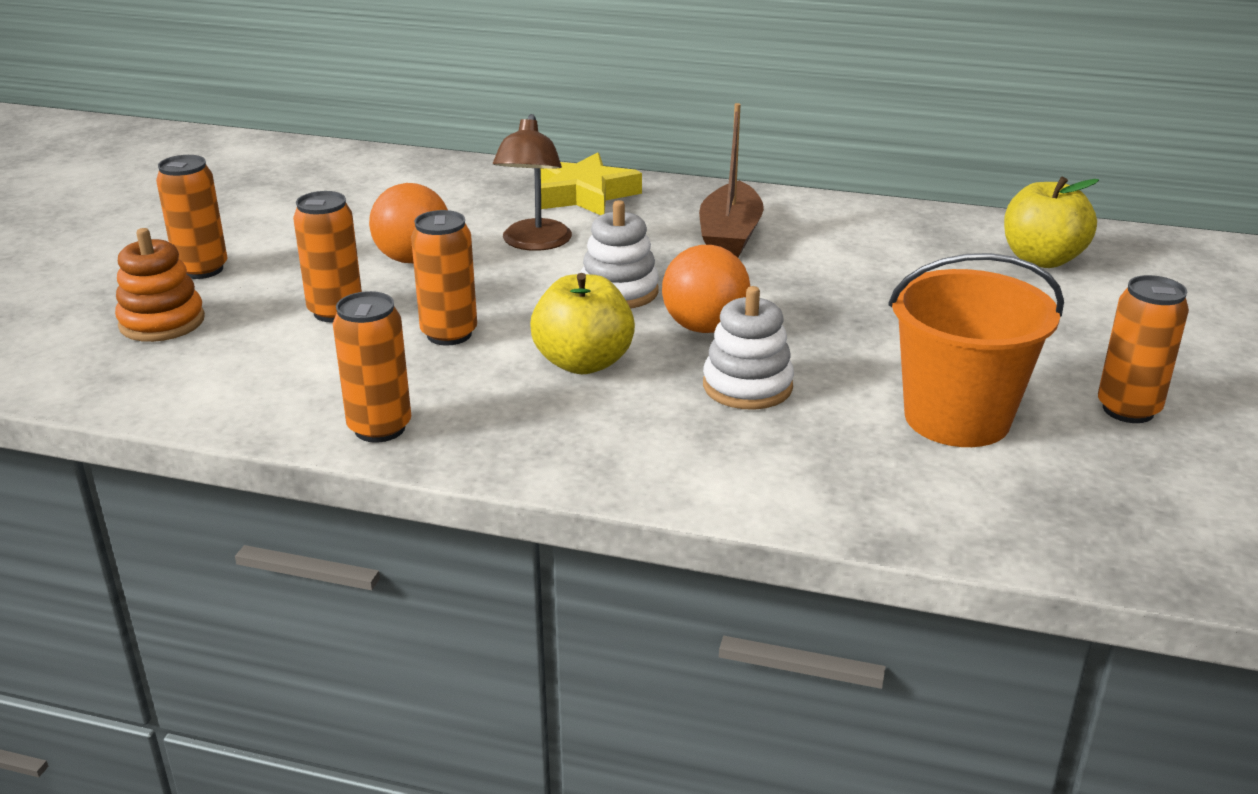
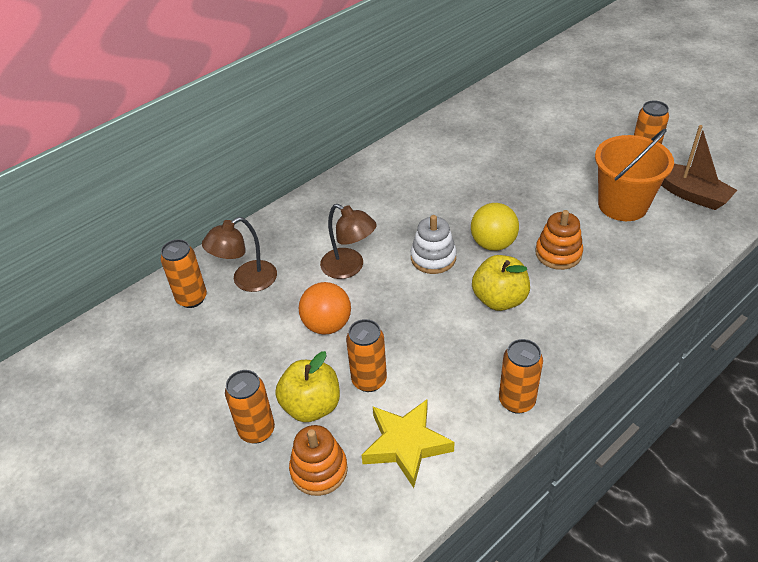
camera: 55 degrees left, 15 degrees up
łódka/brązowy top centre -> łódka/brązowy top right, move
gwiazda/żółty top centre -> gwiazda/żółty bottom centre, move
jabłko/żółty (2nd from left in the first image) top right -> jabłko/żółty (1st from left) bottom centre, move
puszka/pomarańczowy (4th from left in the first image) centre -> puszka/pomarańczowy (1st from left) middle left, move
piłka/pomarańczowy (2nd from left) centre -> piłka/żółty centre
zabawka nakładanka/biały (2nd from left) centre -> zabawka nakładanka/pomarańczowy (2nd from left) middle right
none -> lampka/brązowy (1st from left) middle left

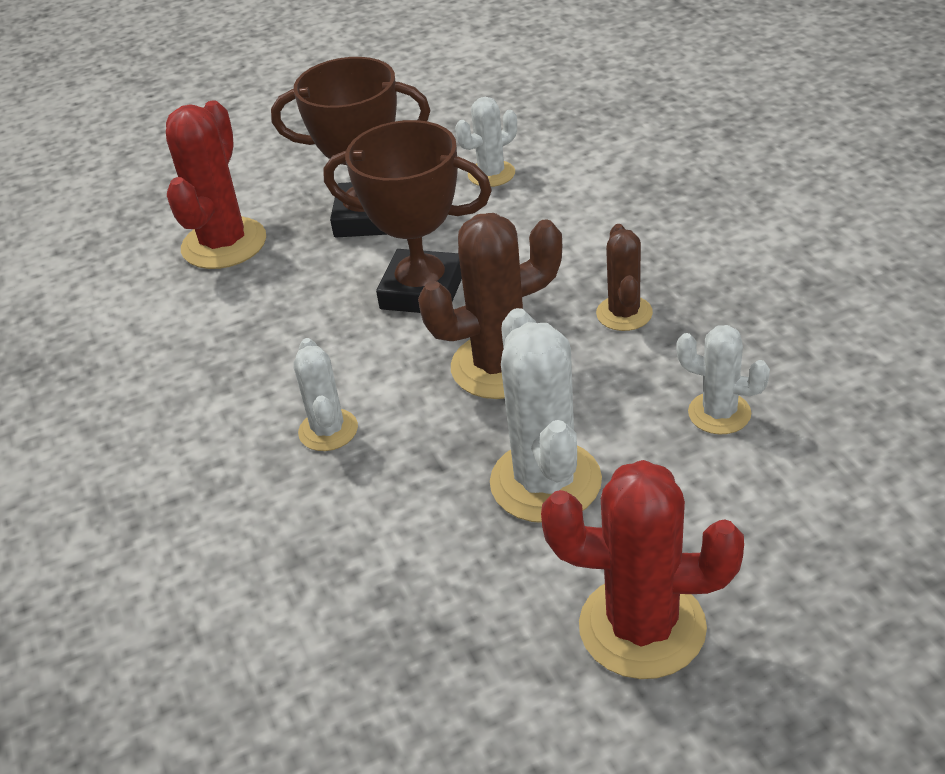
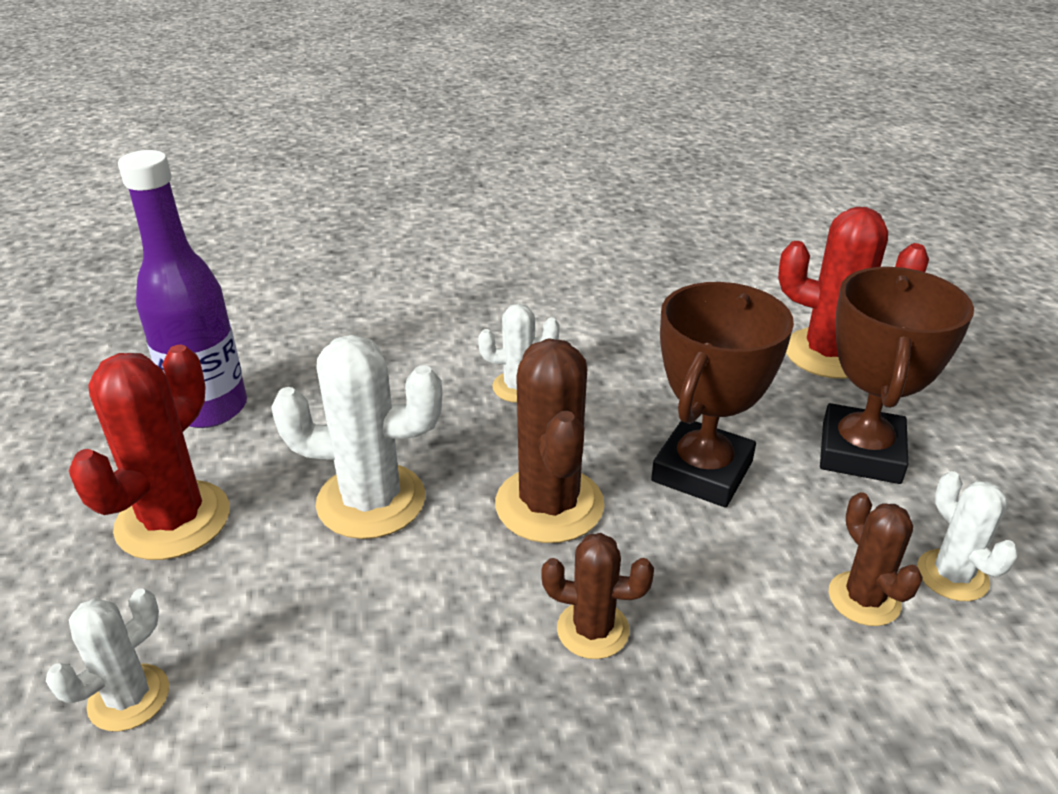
camera: 100 degrees right, 5 degrees down
kaktus/biały (4th from left in the first image) middle right -> kaktus/biały (1st from left) bottom left, move
none -> butelka/fioletowy middle left
none -> kaktus/brązowy (3rd from left) bottom right

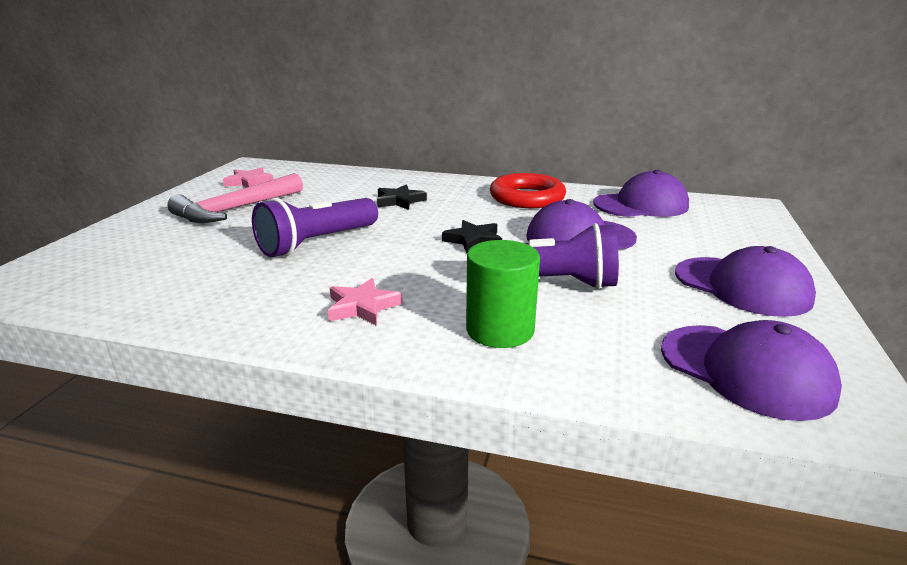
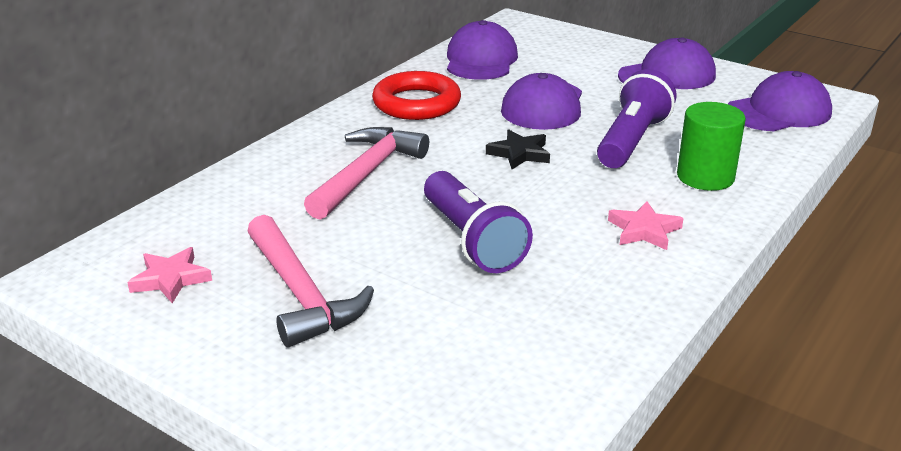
camera: 70 degrees left, 5 degrees up
gwiazda/czarny (1st from left) centre -> młotek/różowy (2nd from left) centre

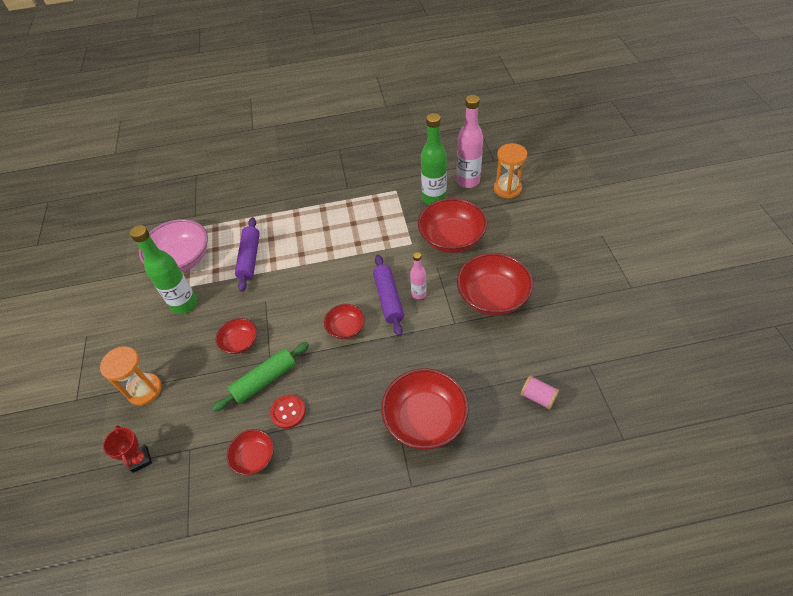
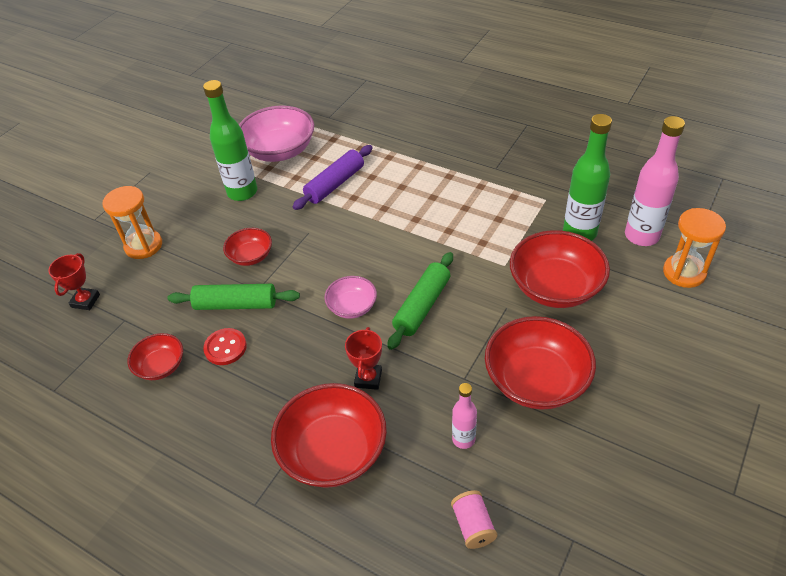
camera: 40 degrees right, 5 degrees down
butelka/różowy (1st from left) centre -> butelka/różowy (1st from left) bottom centre, move
wałek do ciasta/fioletowy (2nd from left) centre -> wałek do ciasta/zielony (2nd from left) centre
miska/czerwony (3rd from left) centre -> miska/różowy (2nd from left) centre
none -> puchar/czerwony (2nd from left) centre

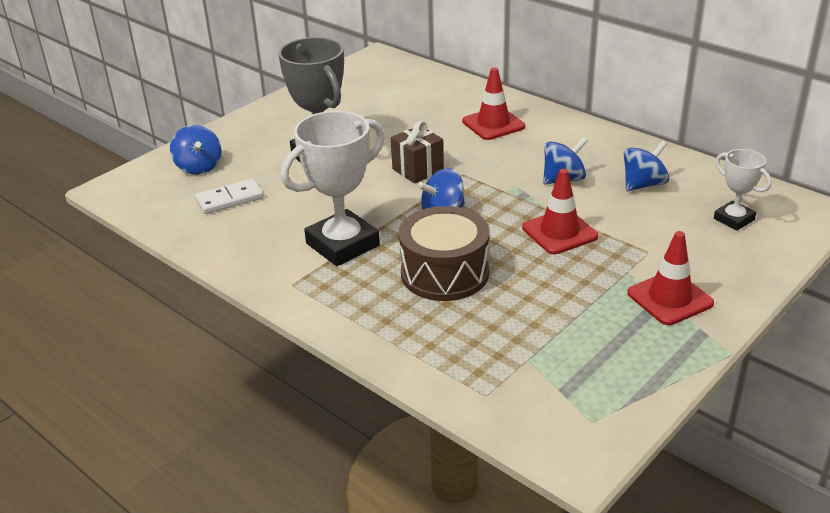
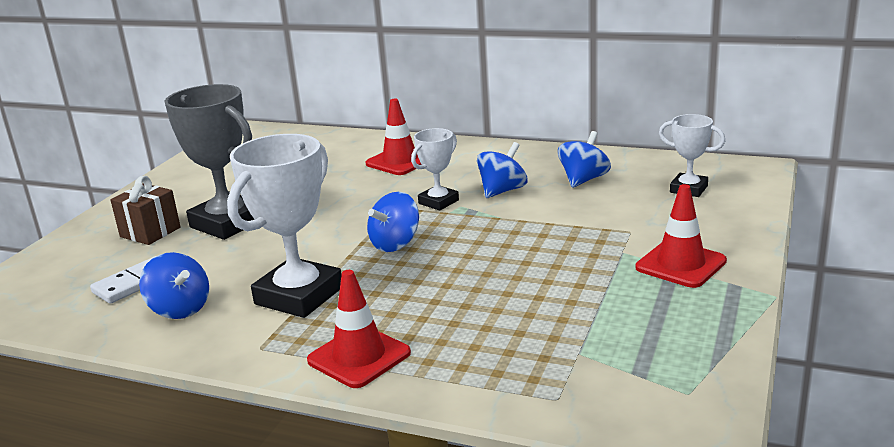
camera: 20 degrees left, 10 degrees down
prezent/brązowy top centre -> prezent/brązowy middle left, move
bączek/niebieski (1st from left) top left -> bączek/niebieski (1st from left) middle left, move
pachołek/czerwony (2nd from left in the first image) middle right -> pachołek/czerwony (1st from left) bottom centre, move
bęben/brązowy centre -> none
none -> puchar/biały (2nd from left) centre

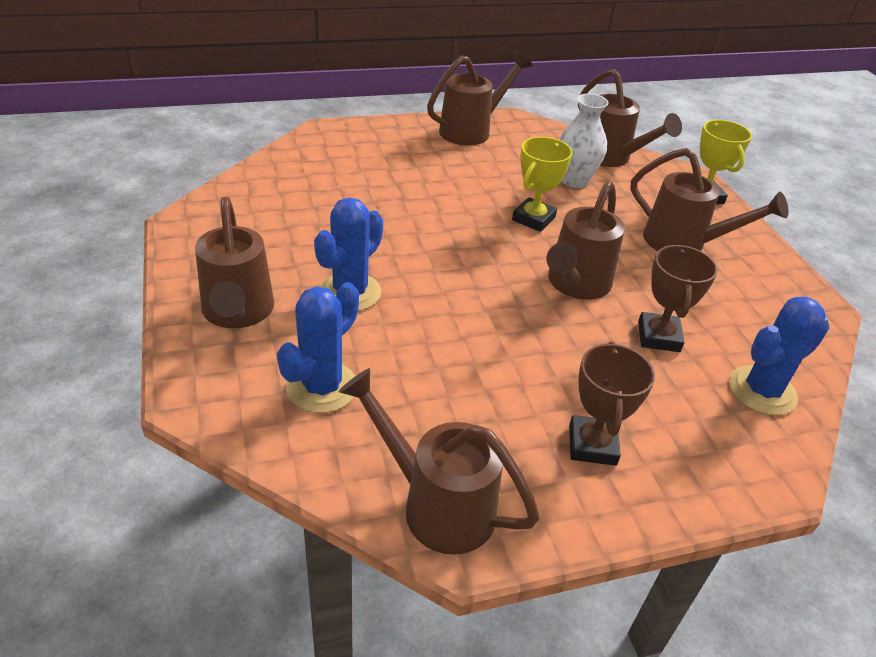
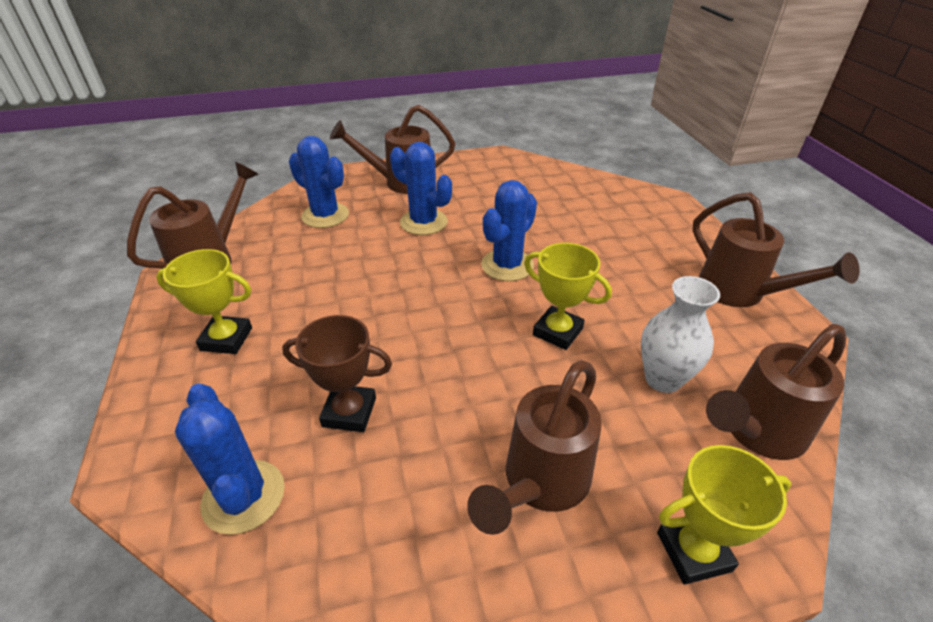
camera: 95 degrees right, 0 degrees up
konewka/brązowy (4th from left) middle right -> none
puchar/brązowy (1st from left) middle right -> puchar/żółty (1st from left) middle left
none -> kaktus/niebieski (4th from left) centre

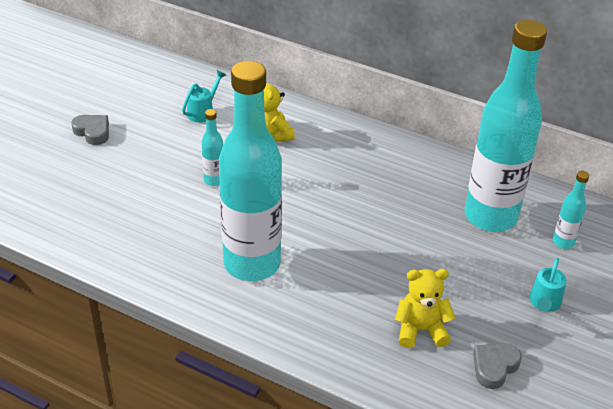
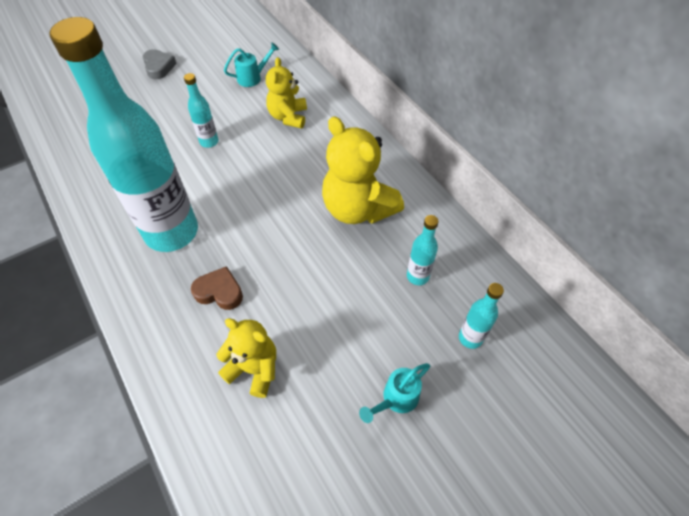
camera: 30 degrees right, 15 degrees up
butelka/turkusowy (3rd from left) top right -> butelka/turkusowy (3rd from left) centre, x0.40
serce/szary (2nd from left) bottom right -> none
none -> miś/żółty (3rd from left) top centre
none -> serce/brązowy middle left

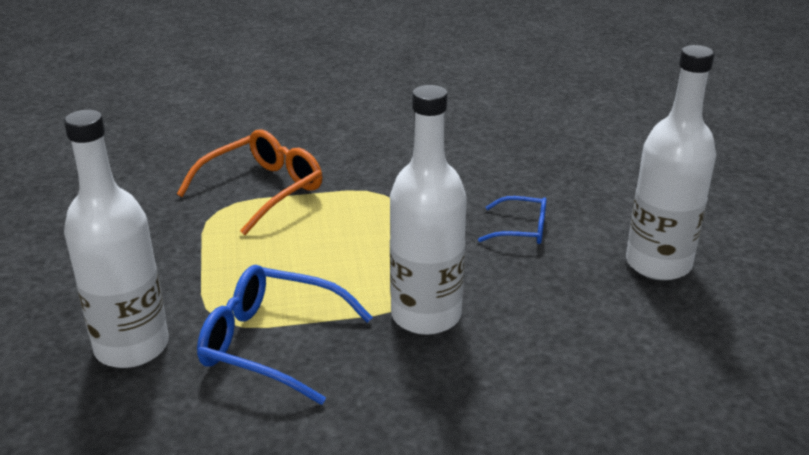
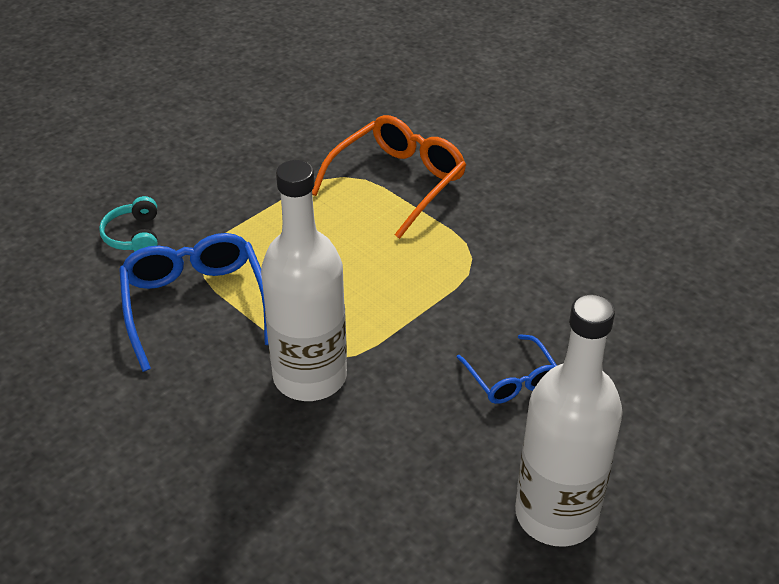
camera: 55 degrees right, 10 degrees up
butelka/biały (1st from left) middle left -> słuchawki/turkusowy middle left
okulary/pomarańczowy middle left -> okulary/pomarańczowy top centre, 60 degrees counterclockwise

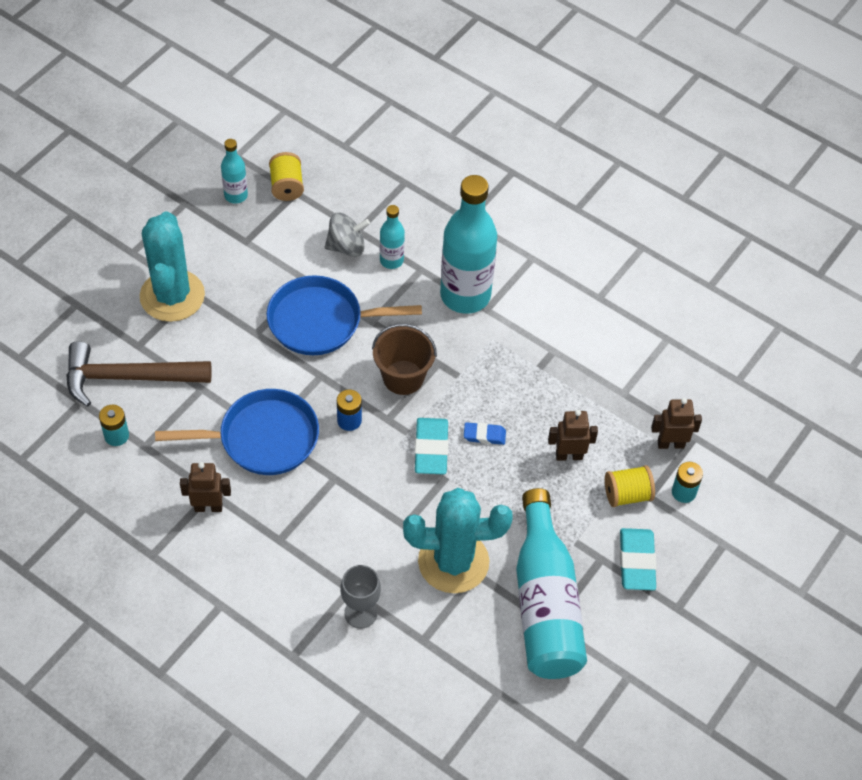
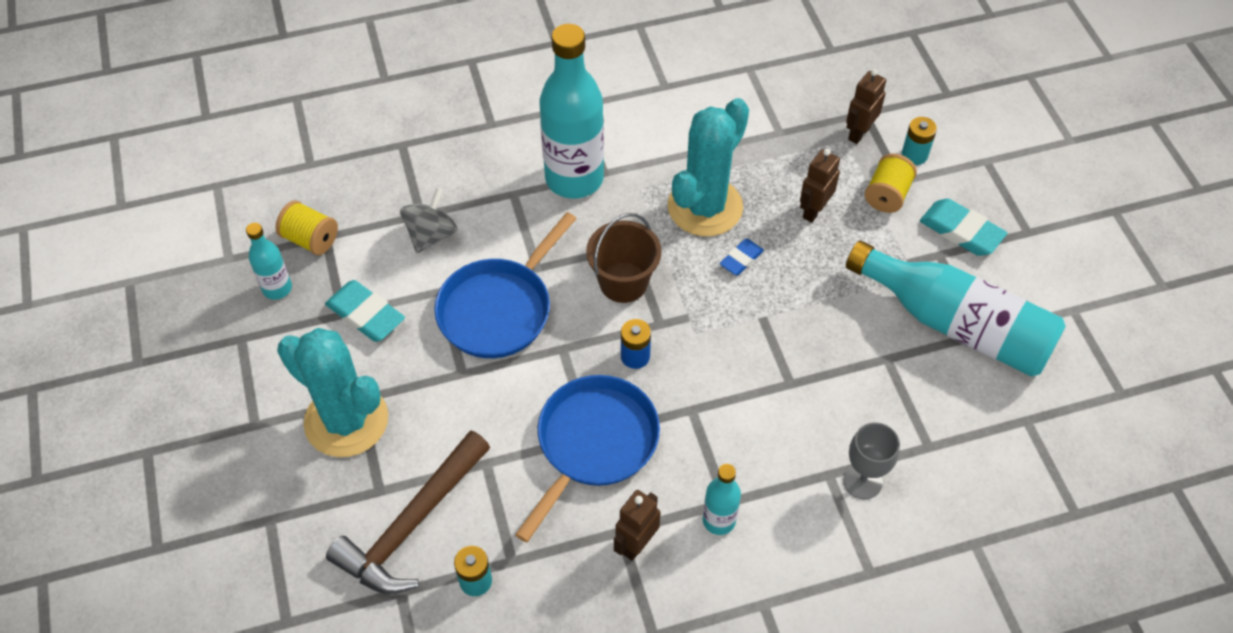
camera: 50 degrees left, 0 degrees up
butelka/turkusowy (2nd from left in the first image) top centre -> butelka/turkusowy (3rd from left) bottom centre, move
gumka do mazania/turkusowy (1st from left) centre -> gumka do mazania/turkusowy (1st from left) middle left, move
kaktus/turkusowy (2nd from left) bottom centre -> kaktus/turkusowy (2nd from left) top centre, move

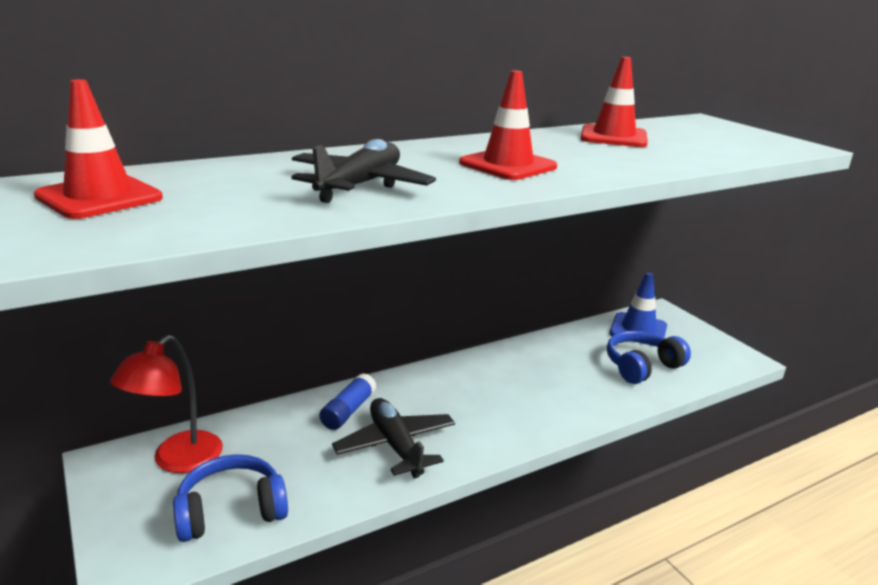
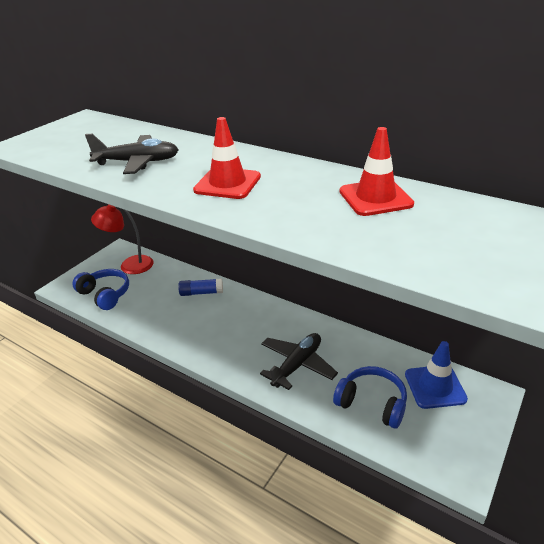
camera: 65 degrees right, 10 degrees up
pachołek/czerwony (1st from left) top left -> none
samolot/czarny (2nd from left) bottom centre -> samolot/czarny (2nd from left) centre, move

